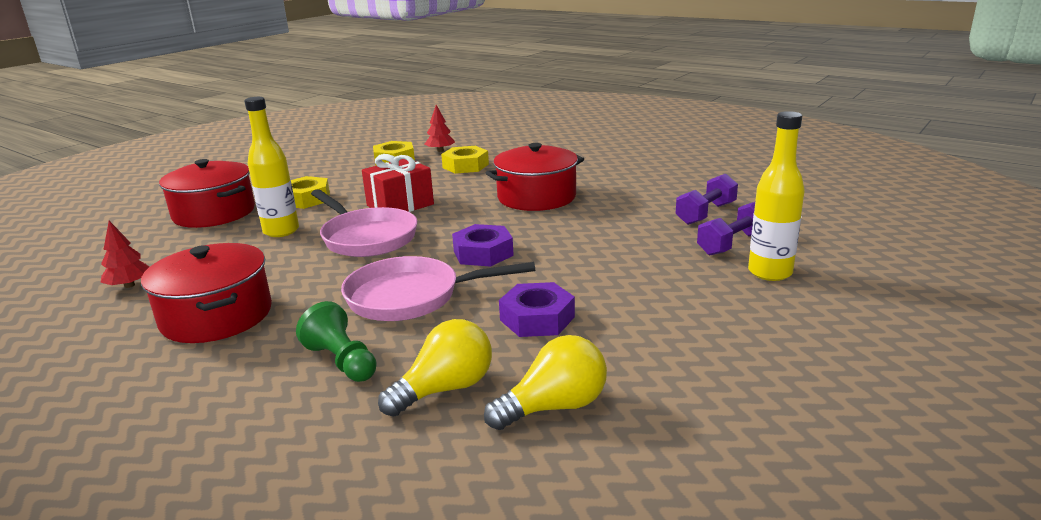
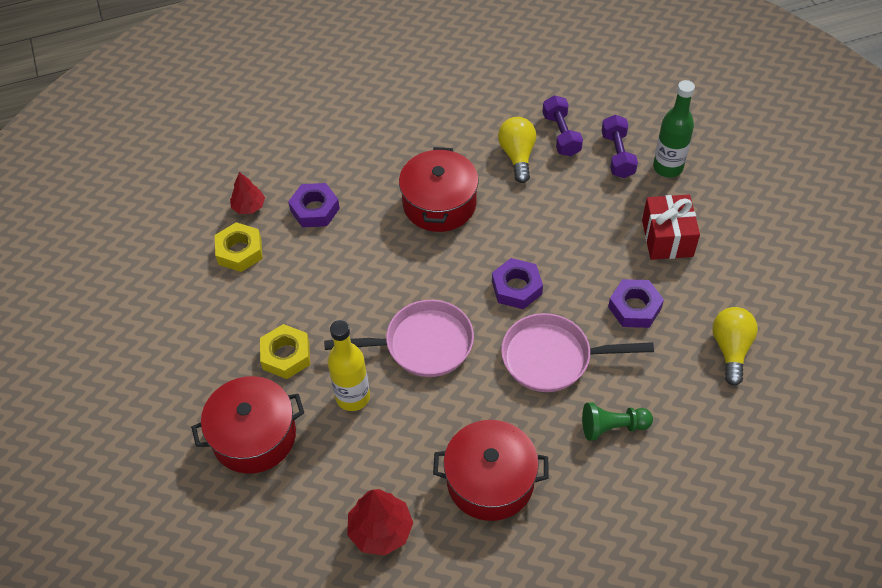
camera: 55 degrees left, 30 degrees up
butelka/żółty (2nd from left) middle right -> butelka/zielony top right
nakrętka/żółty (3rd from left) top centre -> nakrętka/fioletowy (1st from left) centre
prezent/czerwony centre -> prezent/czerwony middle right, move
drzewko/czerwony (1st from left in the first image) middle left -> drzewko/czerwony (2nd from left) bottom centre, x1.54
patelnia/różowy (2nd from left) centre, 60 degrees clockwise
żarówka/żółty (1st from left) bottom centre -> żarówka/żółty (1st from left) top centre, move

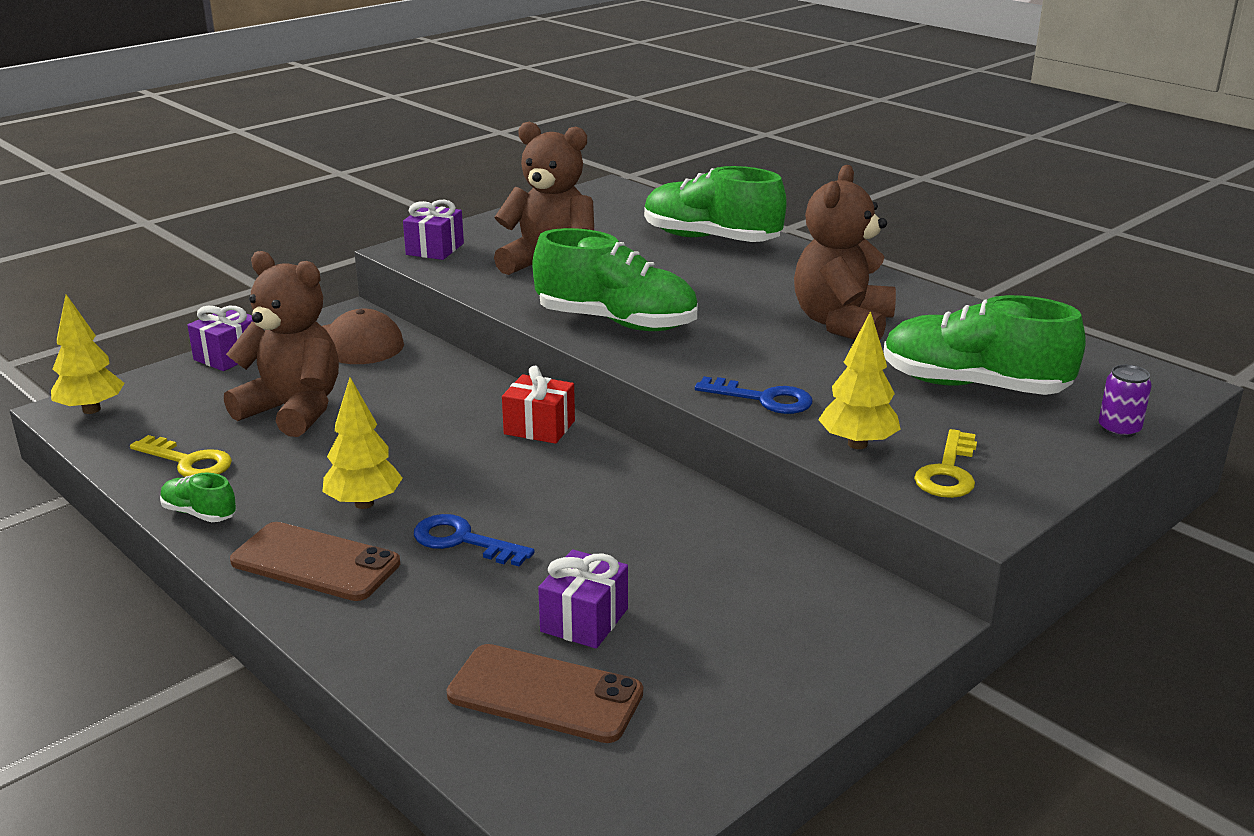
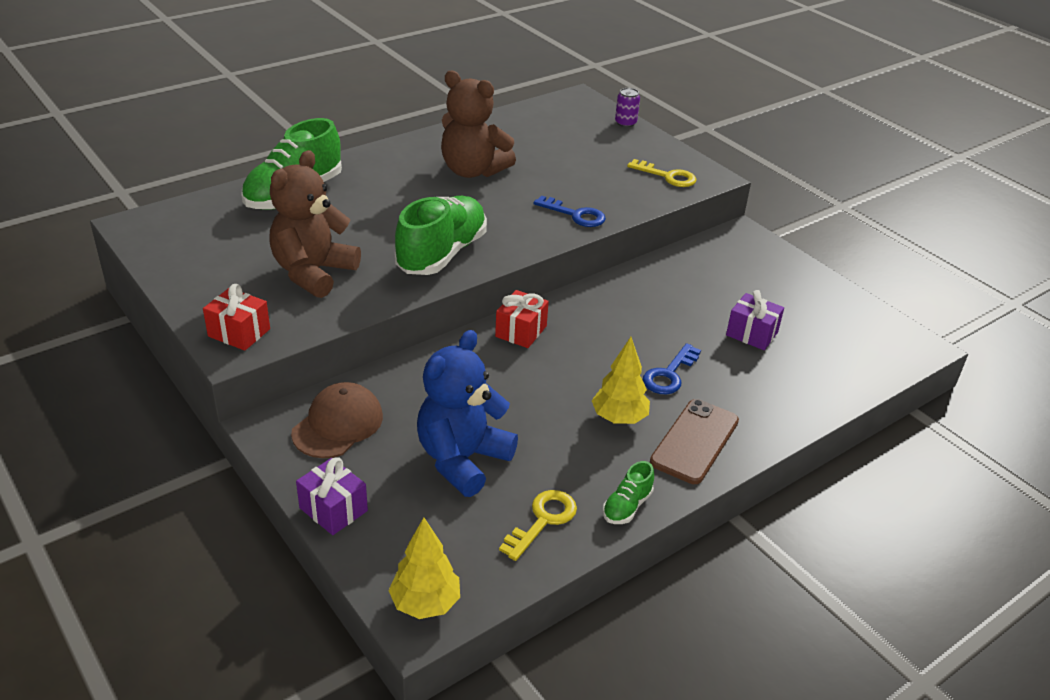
camera: 85 degrees left, 10 degrees up
prezent/fioletowy (2nd from left) top centre -> prezent/czerwony (1st from left) middle left
miś/brązowy (1st from left) middle left -> miś/niebieski centre
but/zielony (4th from left) middle right -> none
drzewko/żółty (3rd from left) middle right -> none
klucz/niebieski (2nd from left in the first image) centre -> klucz/niebieski (1st from left) top centre, 90 degrees clockwise
telefon/brązowy (2nd from left) bottom centre -> none

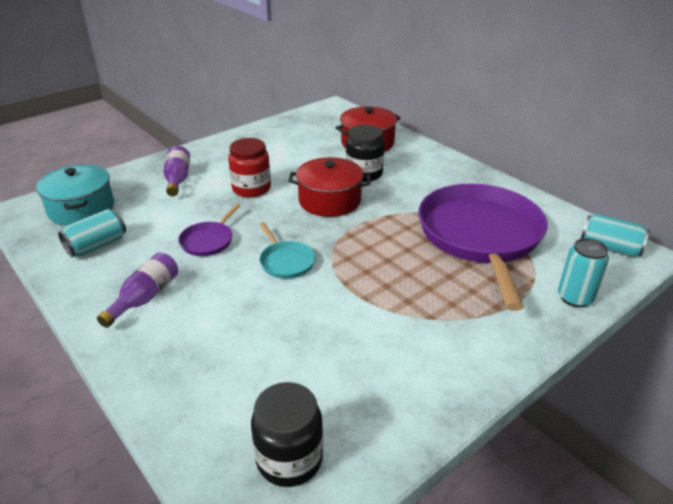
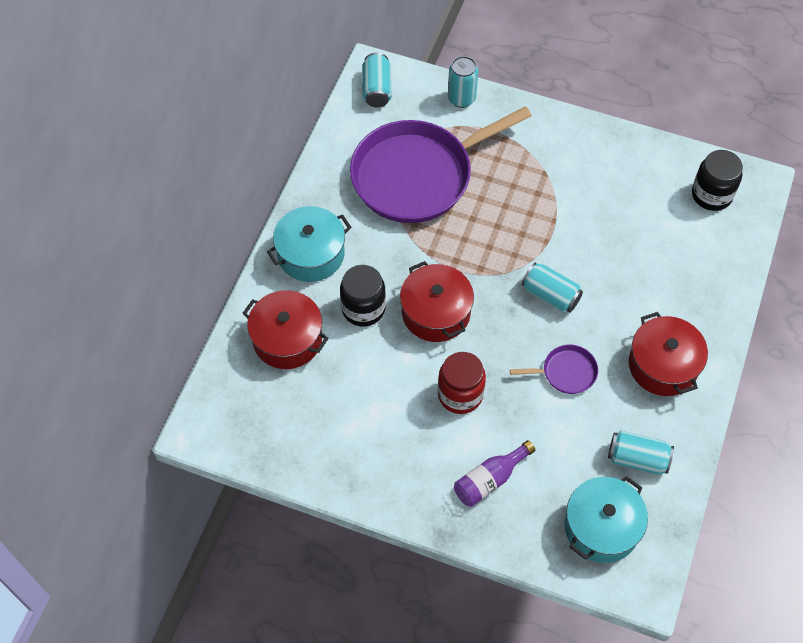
camera: 120 degrees left, 25 degrees up
patelnia/turkusowy centre -> puszka/turkusowy (3rd from left) middle right
butelka/fioletowy (1st from left) middle left -> garnek/czerwony (3rd from left) middle right
none -> garnek/turkusowy (1st from left) centre

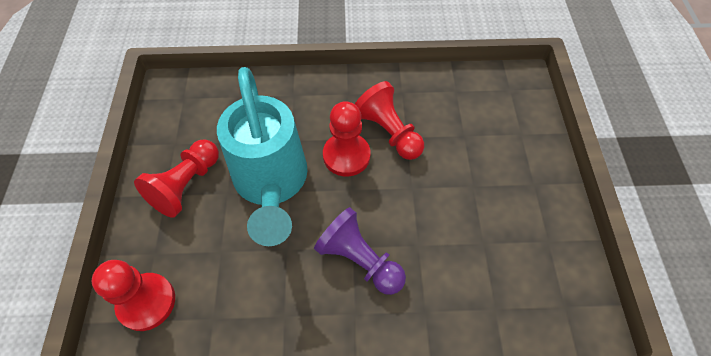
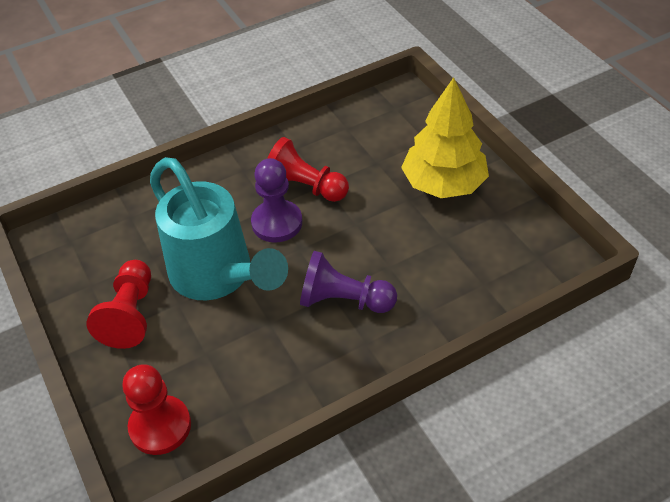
camera: 25 degrees left, 10 degrees down
pionek/czerwony (3rd from left) centre -> pionek/fioletowy (1st from left) centre
none -> drzewko/żółty top centre

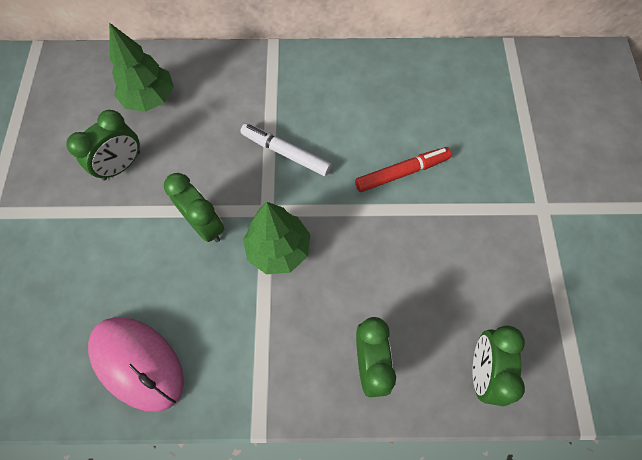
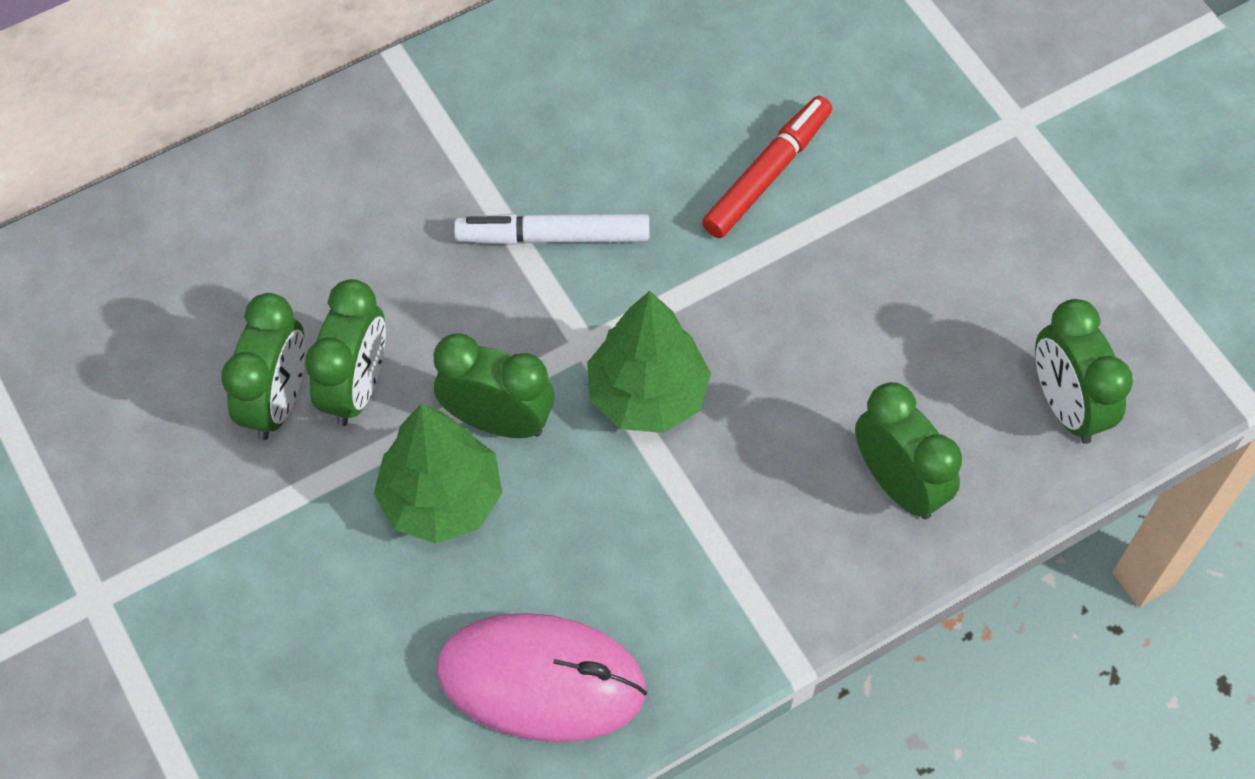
camera: 30 degrees left, 5 degrees down
drzewko/zielony (1st from left) top left -> drzewko/zielony (1st from left) centre, move
none -> budzik/zielony (2nd from left) middle left

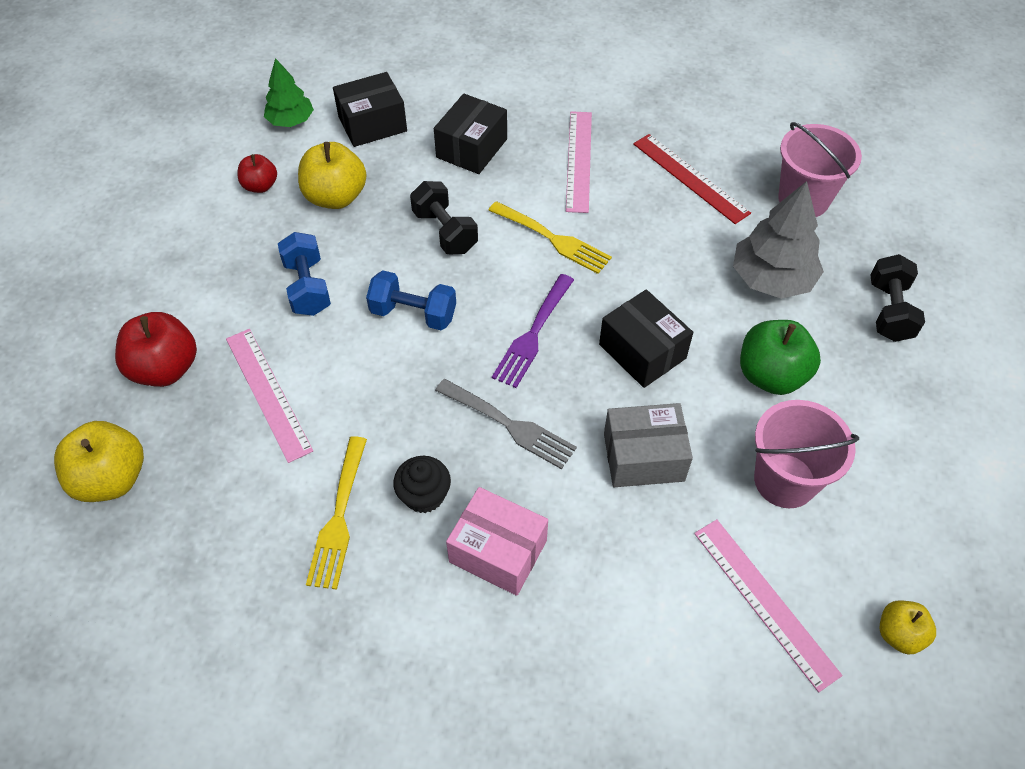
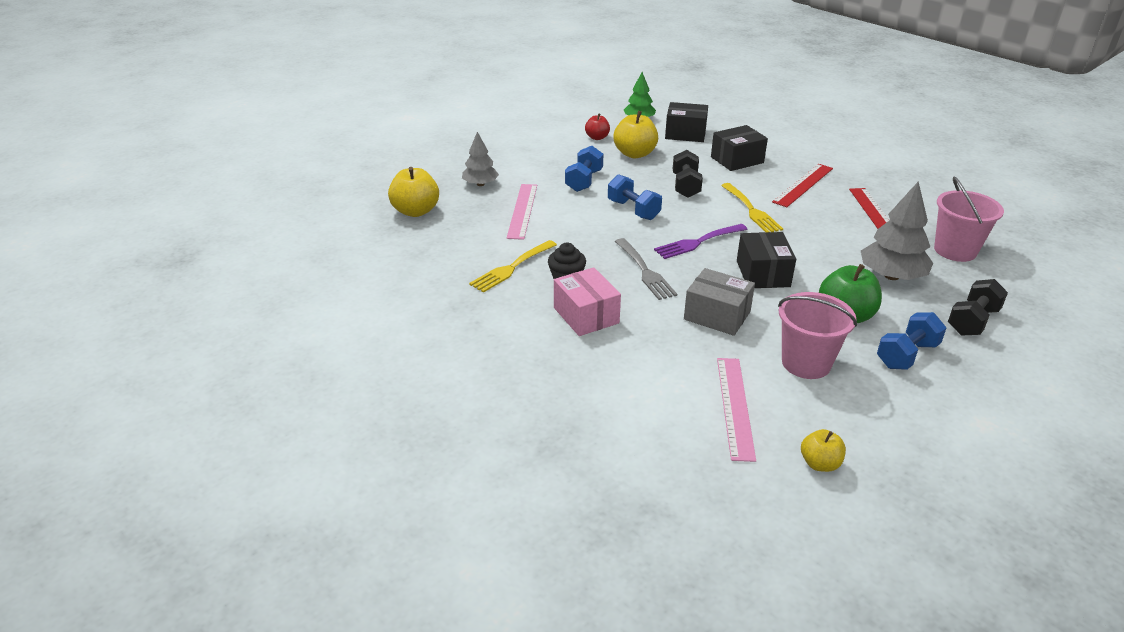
camera: 35 degrees right, 20 degrees down
linijka/różowy (2nd from left) top centre -> linijka/czerwony (1st from left) top right
jabłko/czerwony (1st from left) middle left -> drzewko/szary (1st from left) top centre
none -> hantel/niebieski (3rd from left) middle right

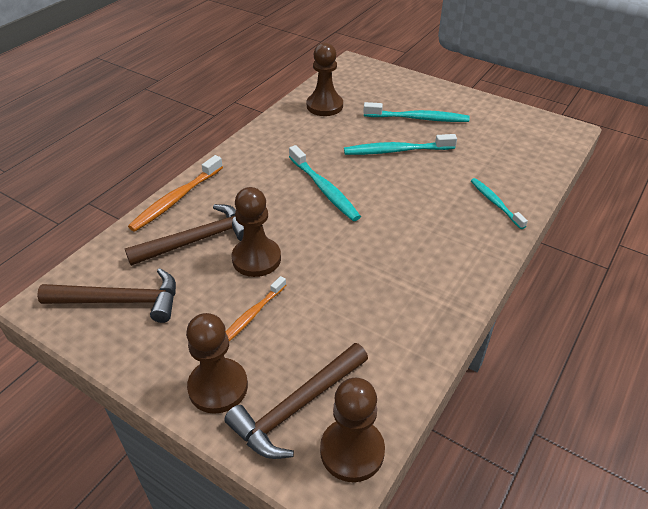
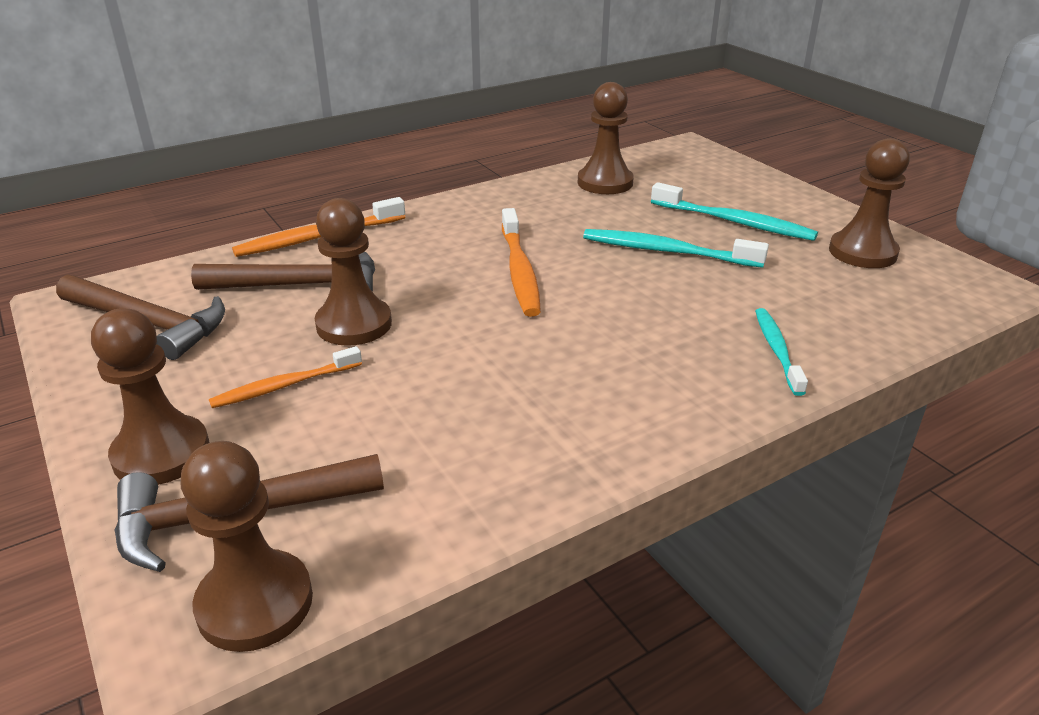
camera: 25 degrees right, 10 degrees down
szczoteczka do zębów/turkusowy (1st from left) centre -> szczoteczka do zębów/pomarańczowy (3rd from left) centre
none -> pionek/brązowy (5th from left) top right

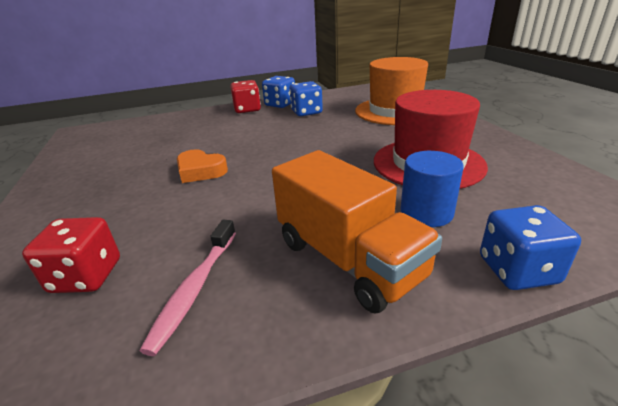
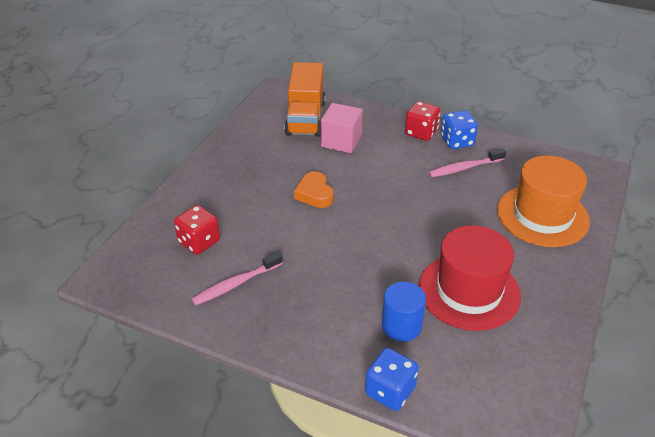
camera: 40 degrees right, 10 degrees up
kostka do gry/niebieski (2nd from left) top centre -> szczoteczka do zębów/różowy (2nd from left) middle right
ciężarówka/pomarańczowy centre -> ciężarówka/pomarańczowy top centre, move
none -> sześcian/różowy top centre

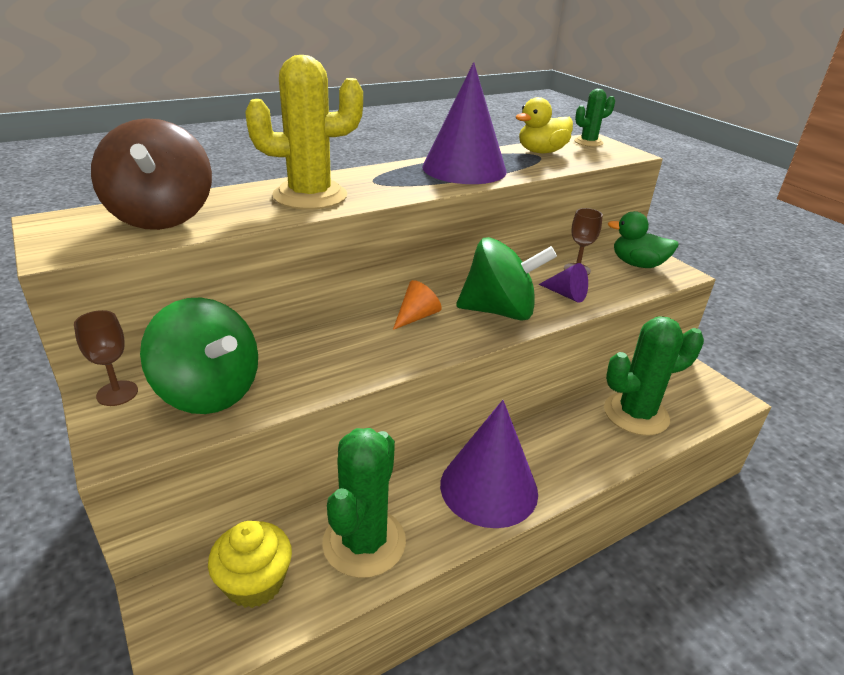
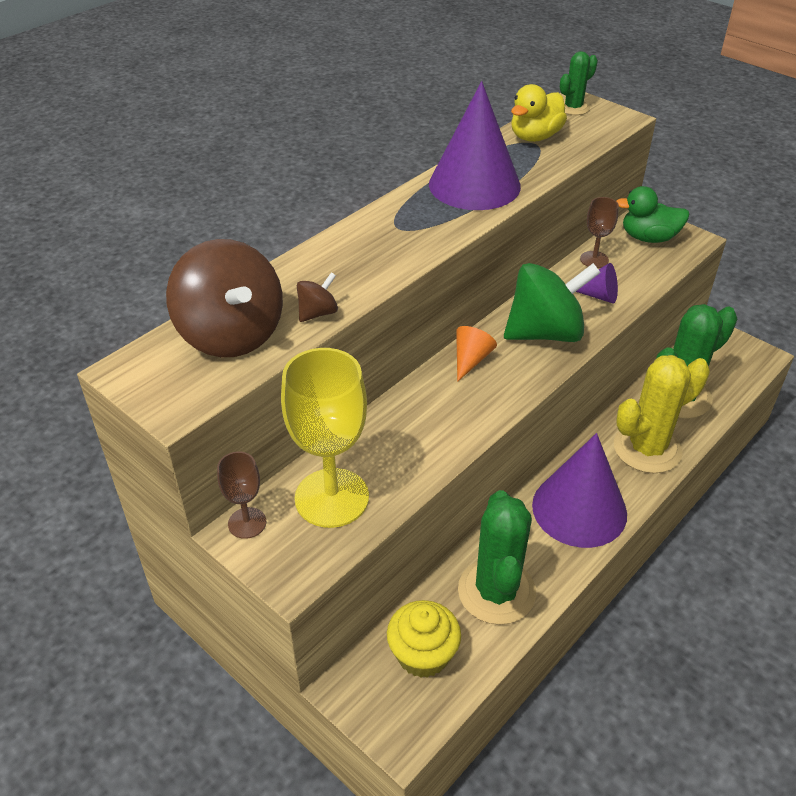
camera: 15 degrees left, 10 degrees up
kaktus/żółty top centre -> kaktus/żółty middle right, move
bączek/zielony (1st from left) middle left -> kielich/żółty centre
none -> bączek/brązowy (2nd from left) centre

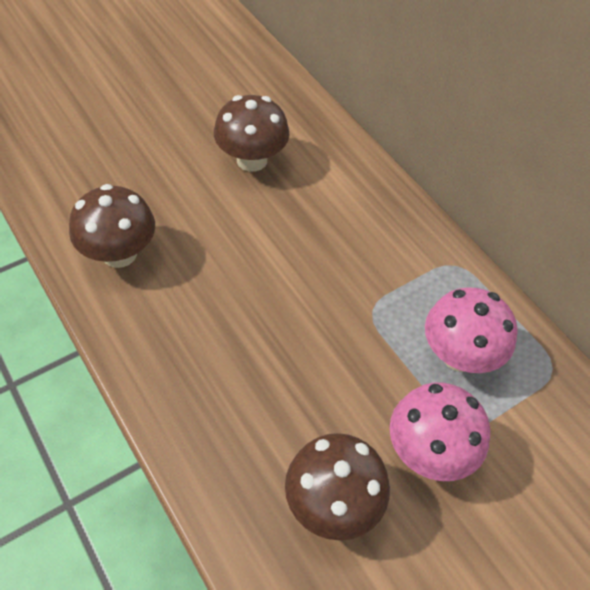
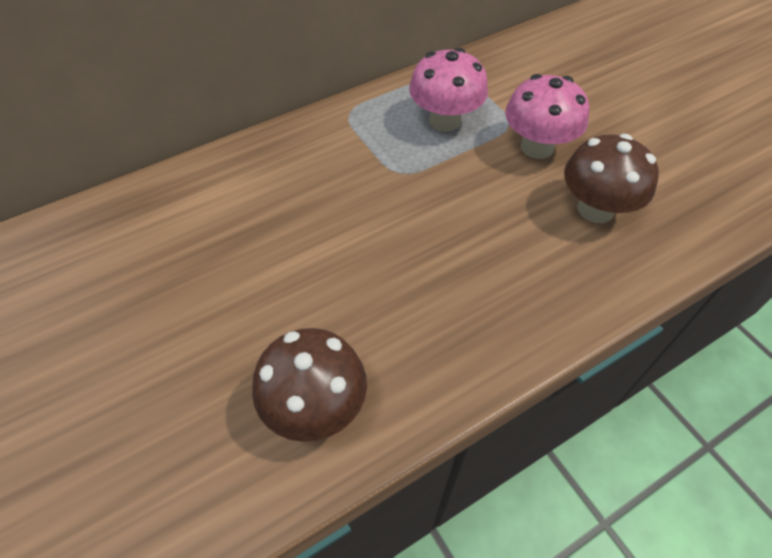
camera: 85 degrees left, 0 degrees up
grzyb/brązowy (2nd from left) top centre -> none

